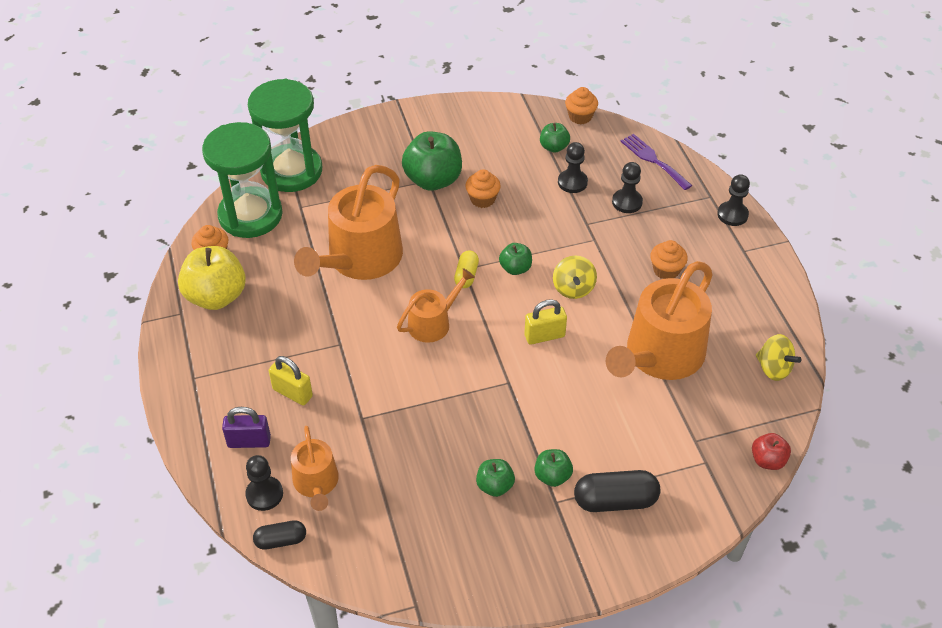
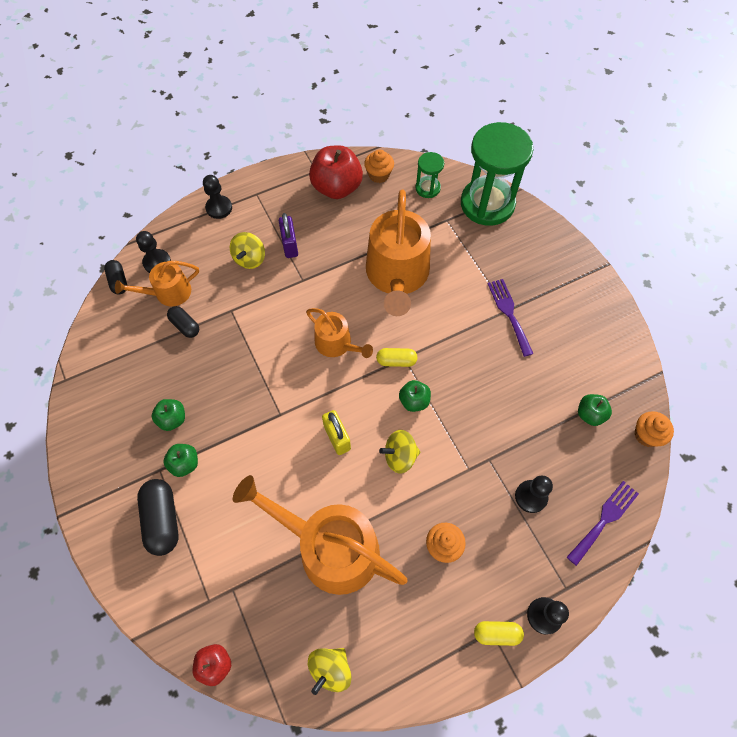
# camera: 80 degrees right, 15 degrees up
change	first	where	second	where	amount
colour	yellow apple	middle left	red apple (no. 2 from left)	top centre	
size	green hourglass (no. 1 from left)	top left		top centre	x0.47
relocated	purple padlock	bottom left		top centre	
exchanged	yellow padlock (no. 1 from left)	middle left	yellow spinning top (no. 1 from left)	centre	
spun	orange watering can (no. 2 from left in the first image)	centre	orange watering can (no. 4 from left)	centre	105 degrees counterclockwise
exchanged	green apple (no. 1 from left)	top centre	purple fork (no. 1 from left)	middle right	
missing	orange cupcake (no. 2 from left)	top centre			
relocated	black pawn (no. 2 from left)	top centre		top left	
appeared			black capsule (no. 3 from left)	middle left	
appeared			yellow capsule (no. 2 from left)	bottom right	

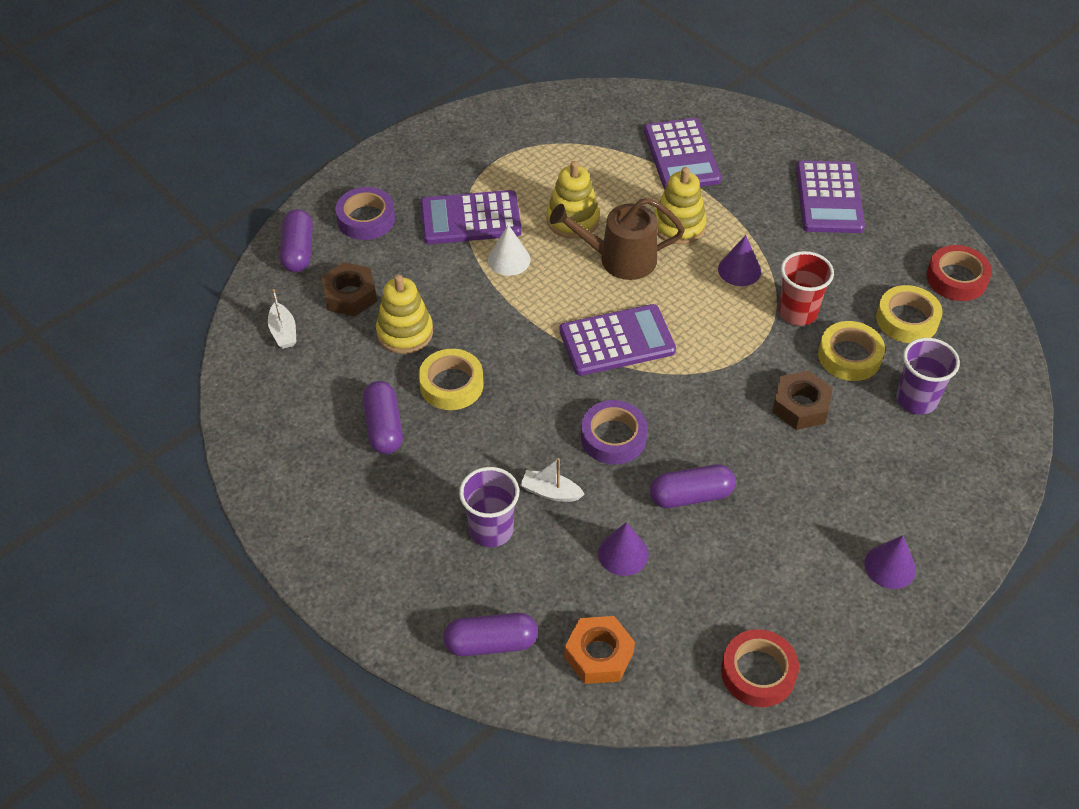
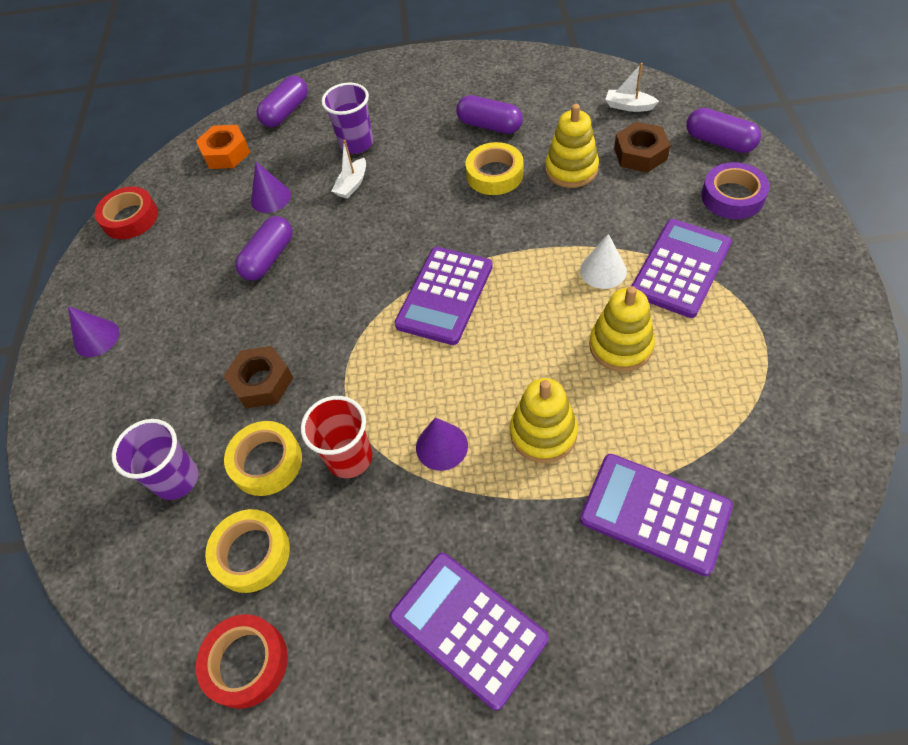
# camera: 135 degrees right, 5 degrees up
change	first	where	second	where	amount
spun	white boat (no. 2 from left in the first image)	centre	white boat (no. 1 from left)	top centre	150 degrees clockwise
missing	brown watering can	top centre			
missing	purple tape (no. 2 from left)	centre			

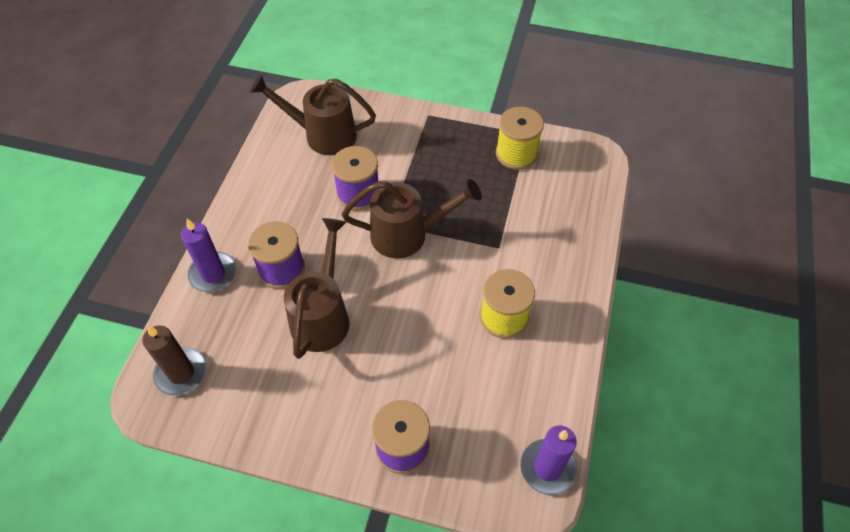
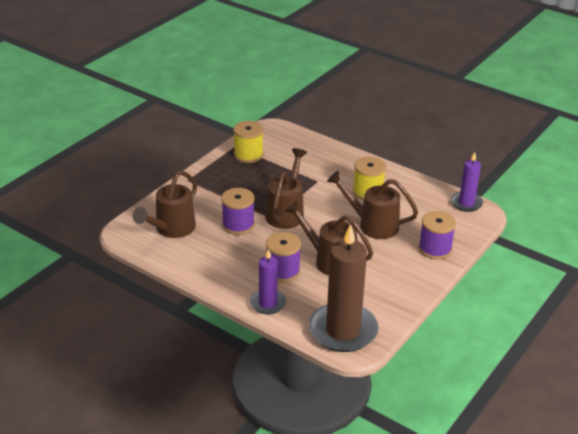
# camera: 70 degrees left, 20 degrees down
change	first	where	second	where	amount
size	brown candle	bottom left		centre	x1.84
appeared			brown watering can (no. 4 from left)	centre	

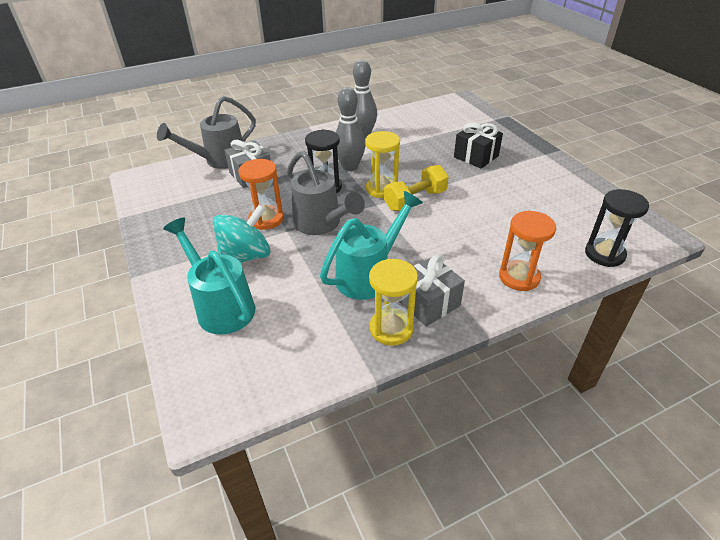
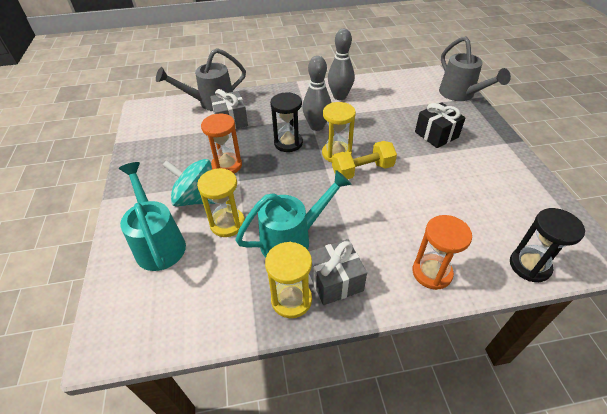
# camera: 15 degrees right, 5 degrees up
change	first	where	second	where	amount
spun	turquoise spinning top	centre		middle left	135 degrees counterclockwise
relocated	grey watering can (no. 2 from left)	centre		top right	
appeared			yellow hourglass (no. 1 from left)	centre	

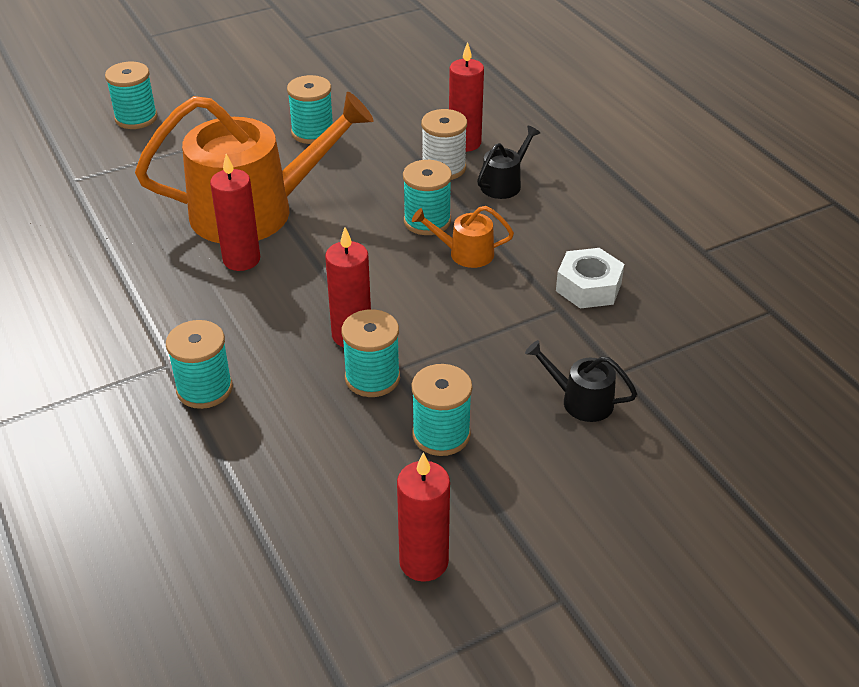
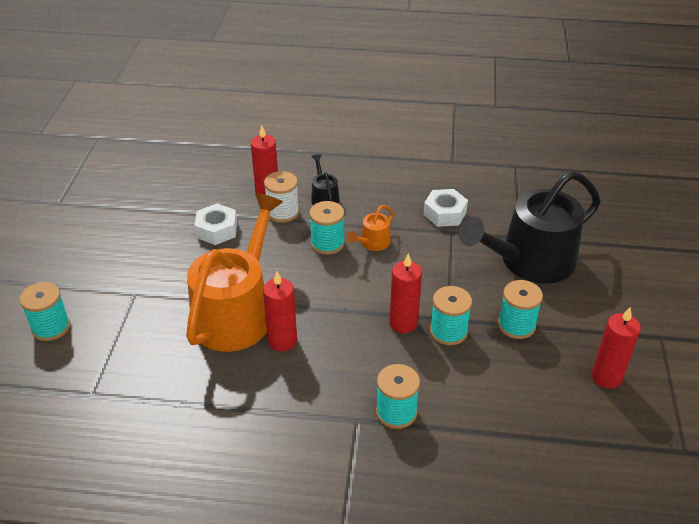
# camera: 55 degrees left, 0 degrees up
change	first	where	second	where	amount
missing	turquoise spool (no. 3 from left)	top centre			
size	black watering can (no. 2 from left)	middle right		middle right	x2.40
appeared			white nut (no. 1 from left)	middle left	

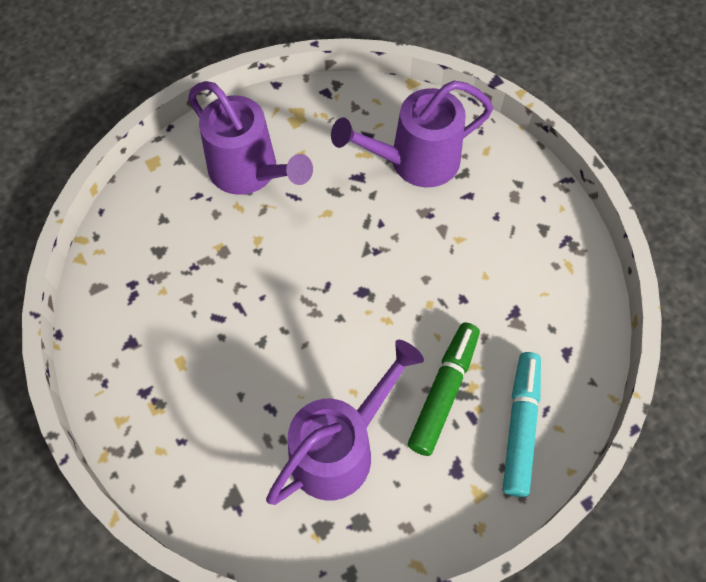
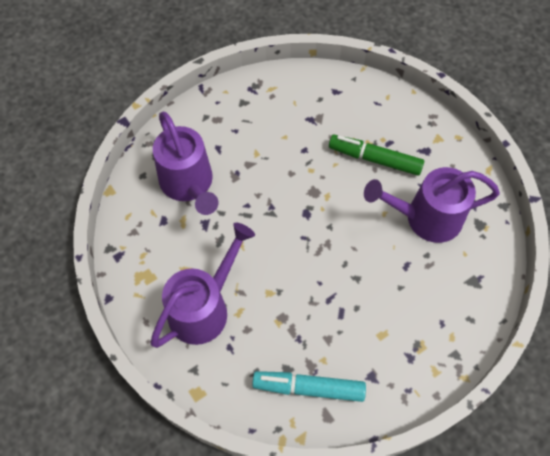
# camera: 95 degrees left, 0 degrees up
change	first	where	second	where	amount
spun	purple watering can (no. 2 from left in the first image)	bottom centre	purple watering can (no. 3 from left)	middle right	45 degrees counterclockwise
relocated	turquoise marker	bottom right		bottom centre	

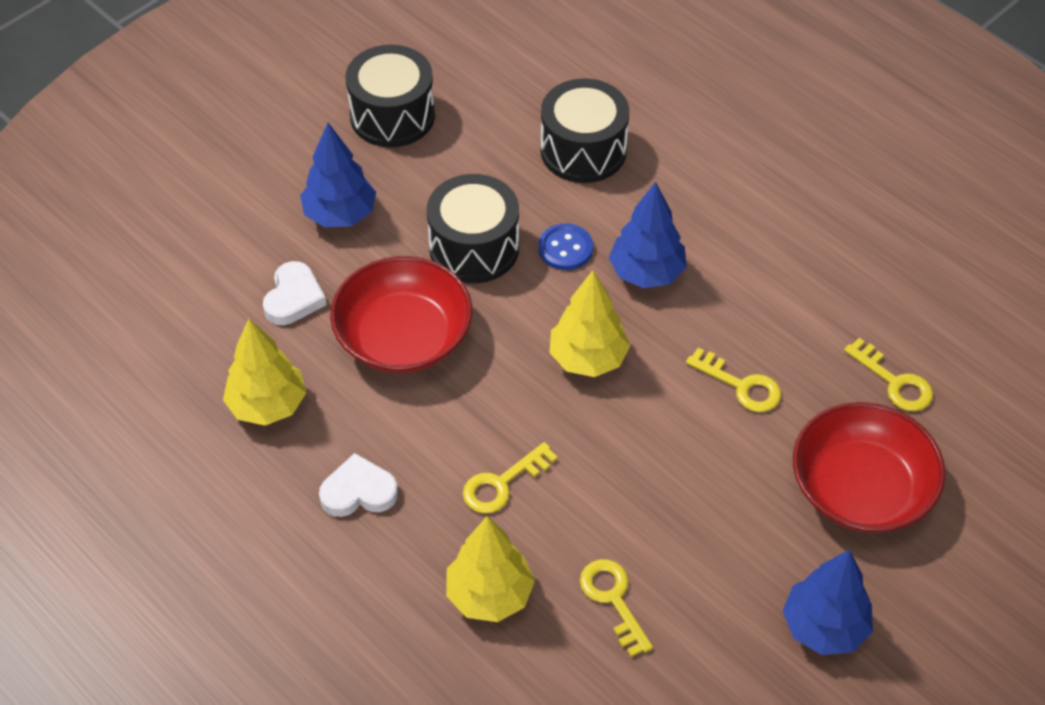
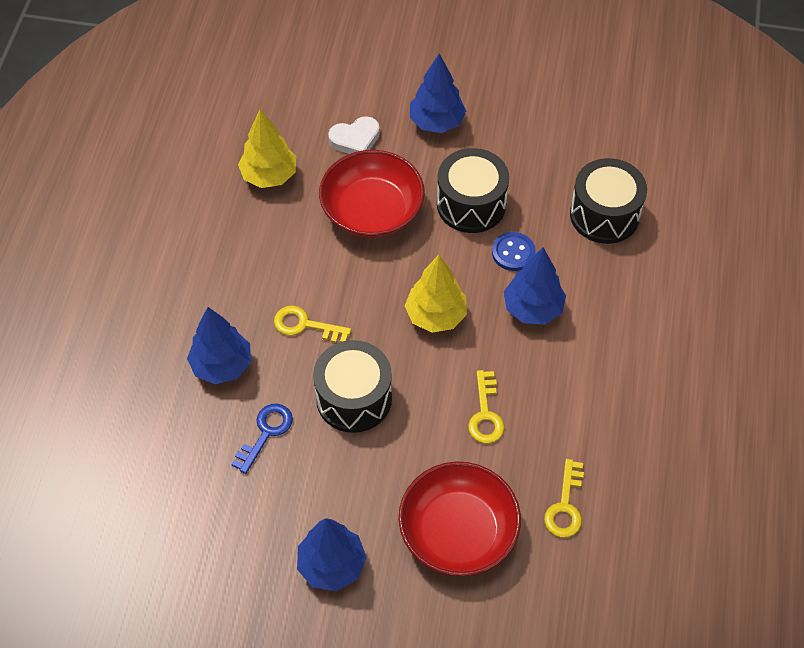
# camera: 55 degrees right, 5 degrees up
change	first	where	second	where	amount
missing	white heart (no. 2 from left)	bottom centre			
relocated	black drum (no. 1 from left)	top centre		centre	
colour	yellow tree (no. 2 from left)	bottom centre	blue tree (no. 1 from left)	middle left	
colour	yellow key (no. 2 from left)	bottom centre	blue key	bottom left	

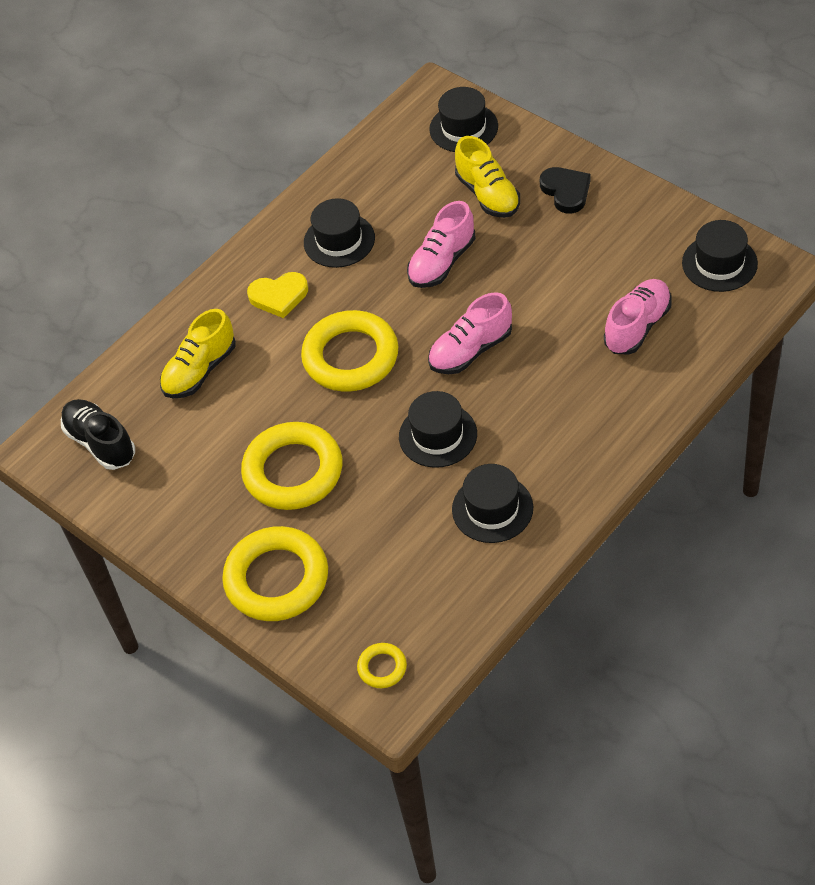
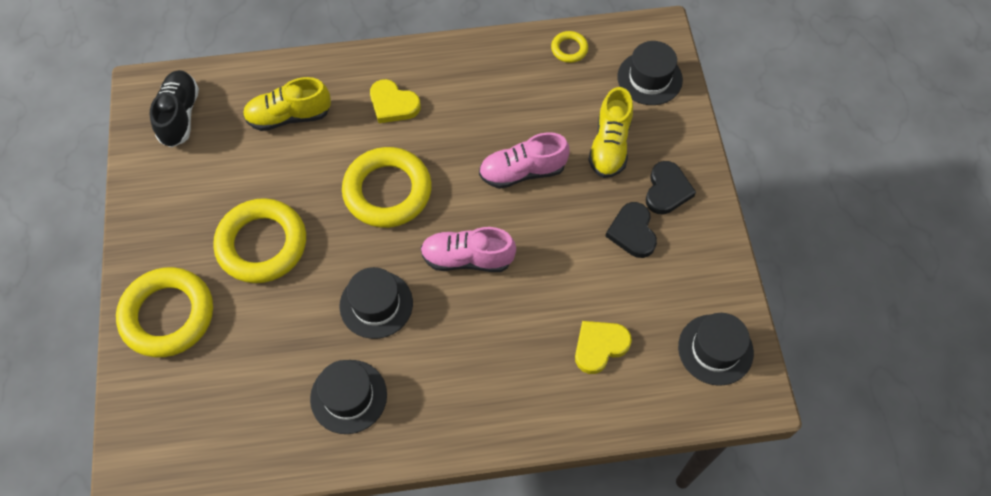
# camera: 35 degrees right, 10 degrees up
change	first	where	second	where	amount
missing	black hat (no. 1 from left)	top centre			
relocated	yellow ring (no. 4 from left)	bottom centre		top centre	
exchanged	pink shoe (no. 3 from left)	middle right	yellow heart (no. 2 from left)	bottom centre	
appeared			black heart (no. 1 from left)	centre	

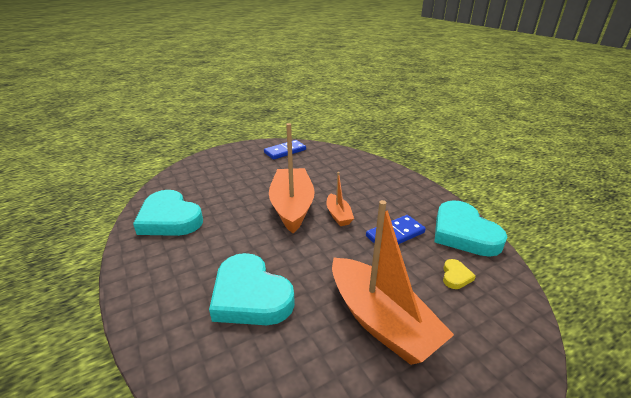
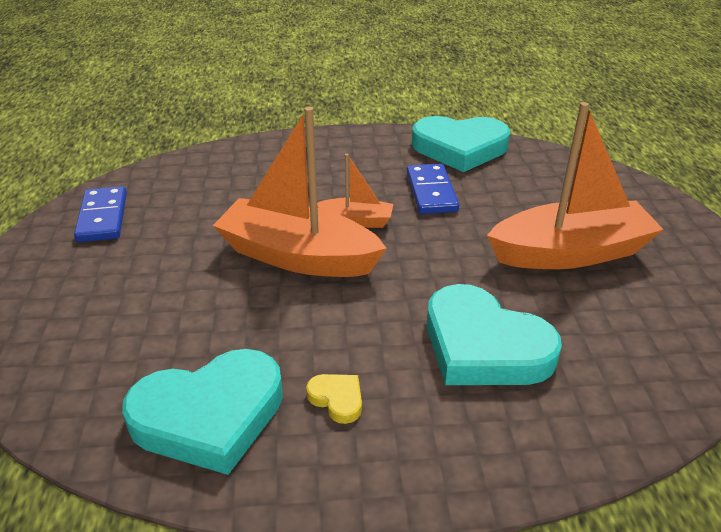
# camera: 65 degrees left, 5 degrees up
change	first	where	second	where	amount
spun	turquoise heart (no. 2 from left in the first image)	bottom centre	turquoise heart (no. 3 from left)	middle right	60 degrees clockwise
relocated	yellow heart	bottom right		bottom centre	

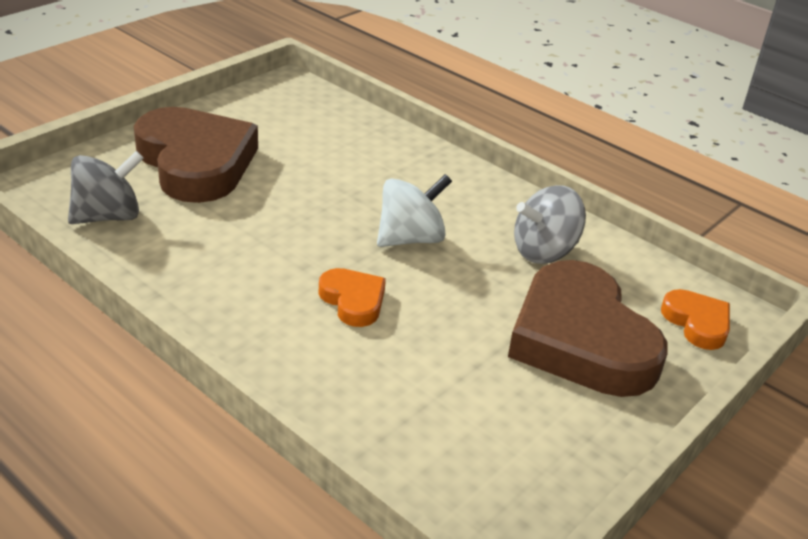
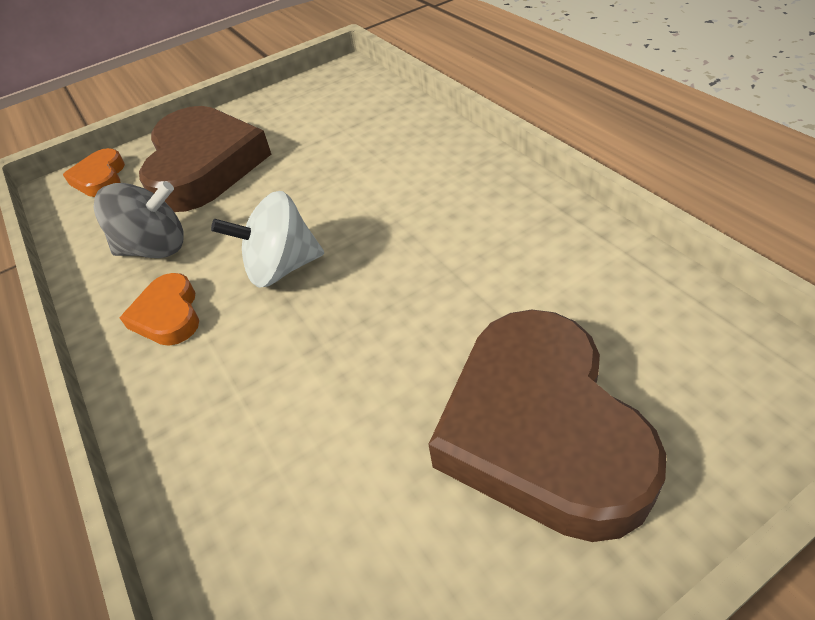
# camera: 155 degrees left, 10 degrees up
change	first	where	second	where	amount
missing	grey spinning top (no. 1 from left)	middle left			
relocated	orange heart (no. 1 from left in the first image)	centre	orange heart (no. 2 from left)	middle left	

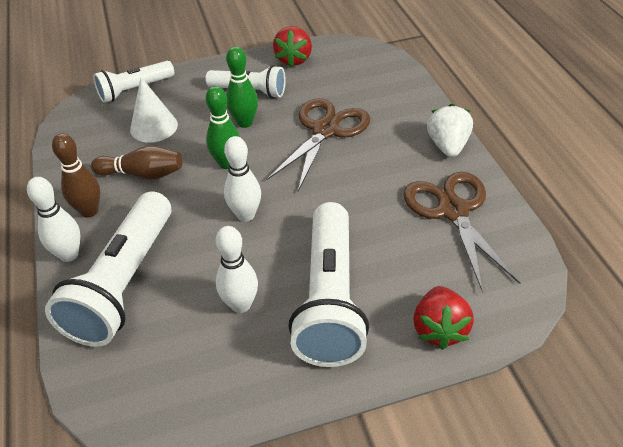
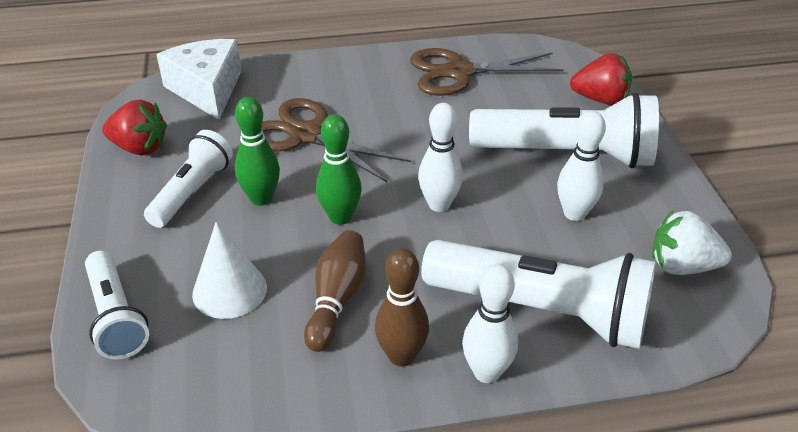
# camera: 85 degrees left, 5 degrees down
change	first	where	second	where	amount
relocated	white strawberry	top right		middle right	
appeared			white cheese	top left	

